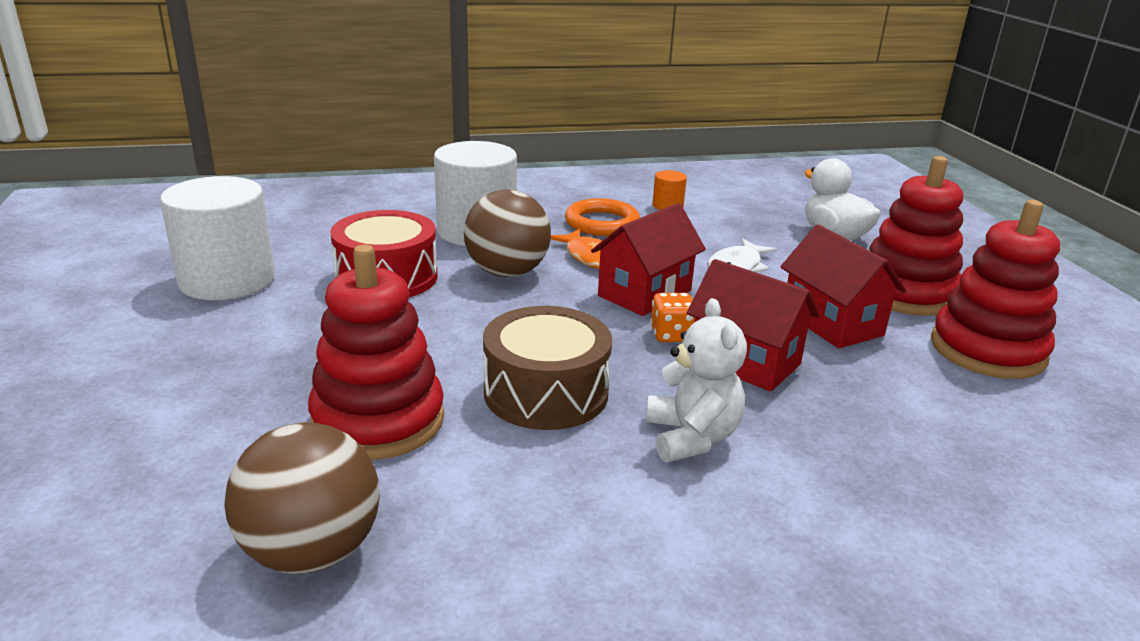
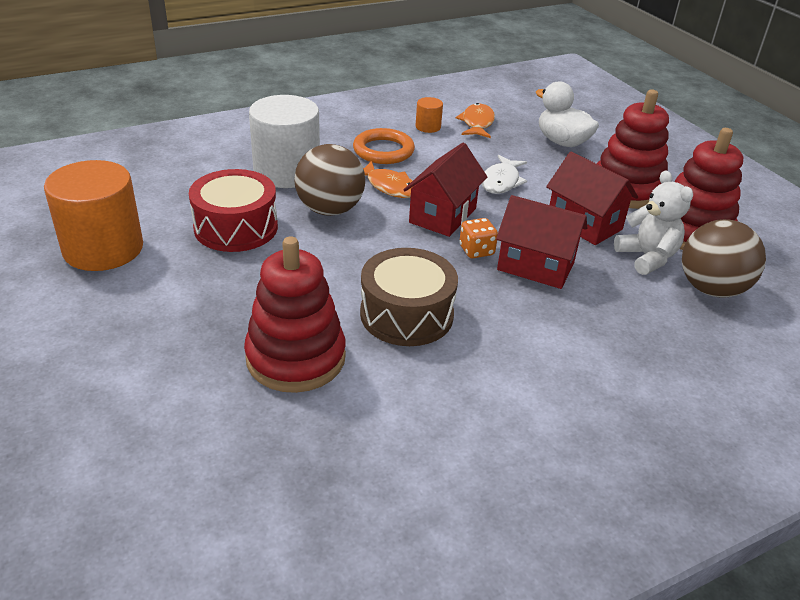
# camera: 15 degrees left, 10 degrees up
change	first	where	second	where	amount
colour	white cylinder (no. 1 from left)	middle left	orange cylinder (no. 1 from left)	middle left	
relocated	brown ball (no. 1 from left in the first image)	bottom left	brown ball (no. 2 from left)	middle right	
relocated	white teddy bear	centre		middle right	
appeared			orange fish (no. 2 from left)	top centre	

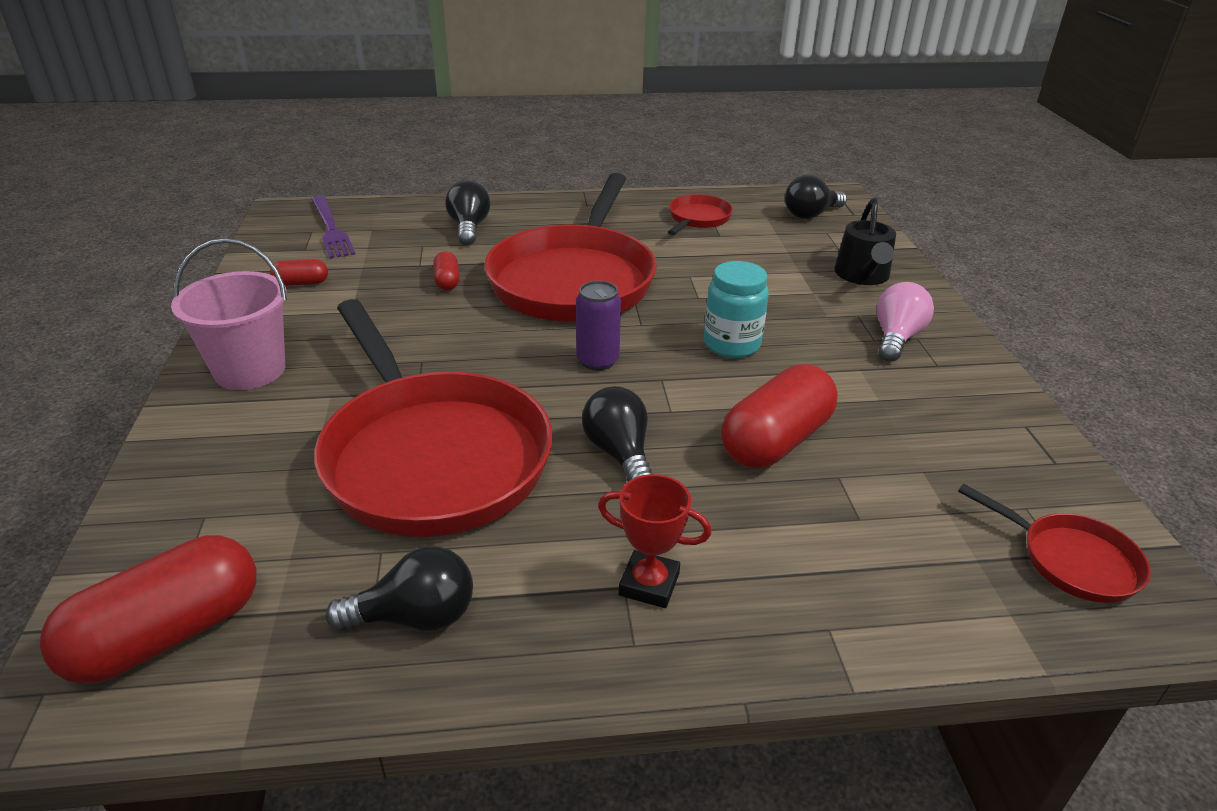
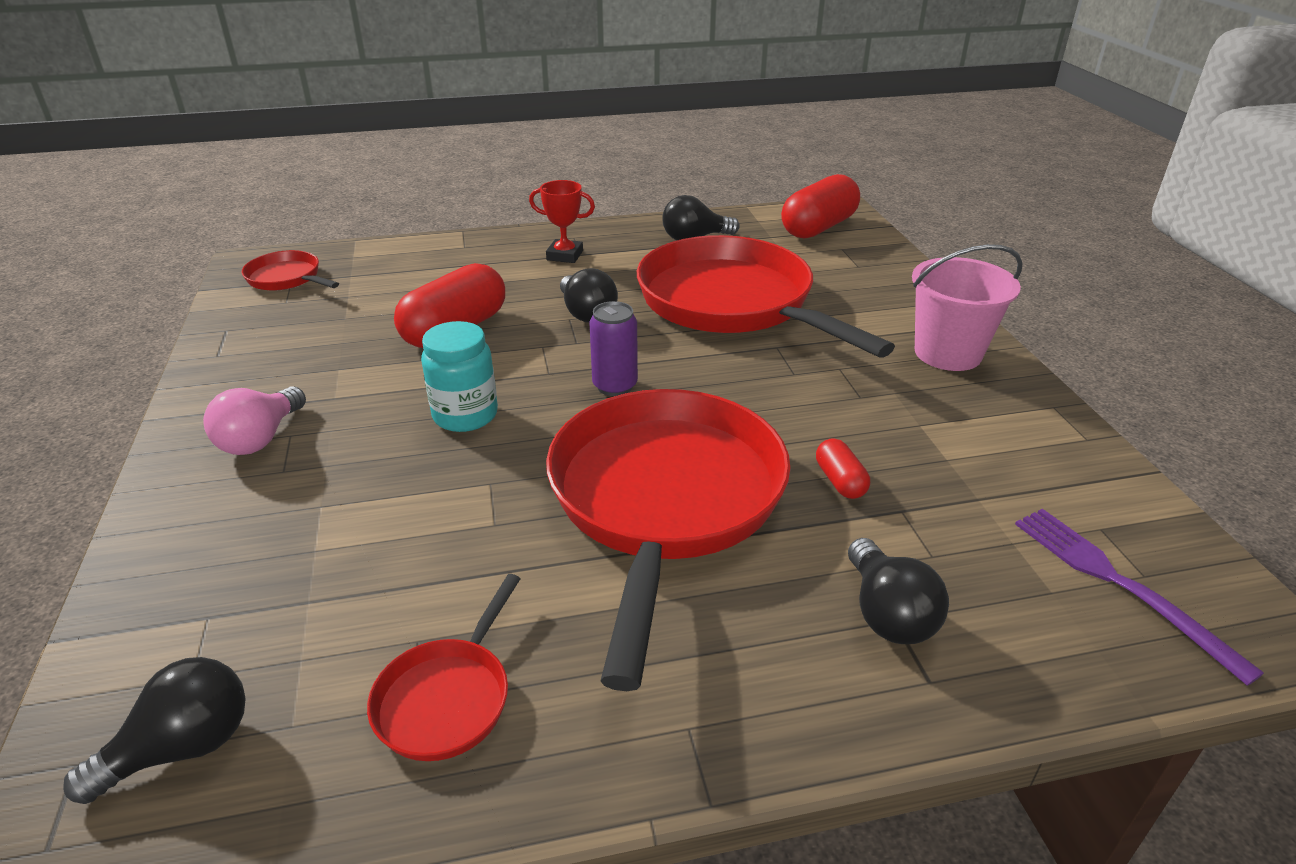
# camera: 175 degrees right, 0 degrees up
change	first	where	second	where	amount
missing	red capsule (no. 2 from left)	middle left			
missing	black watering can	top right			

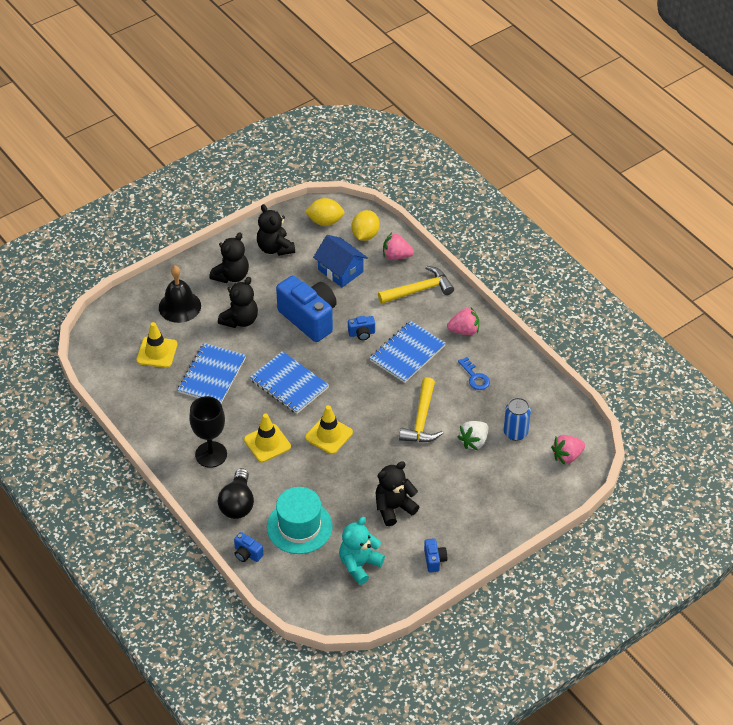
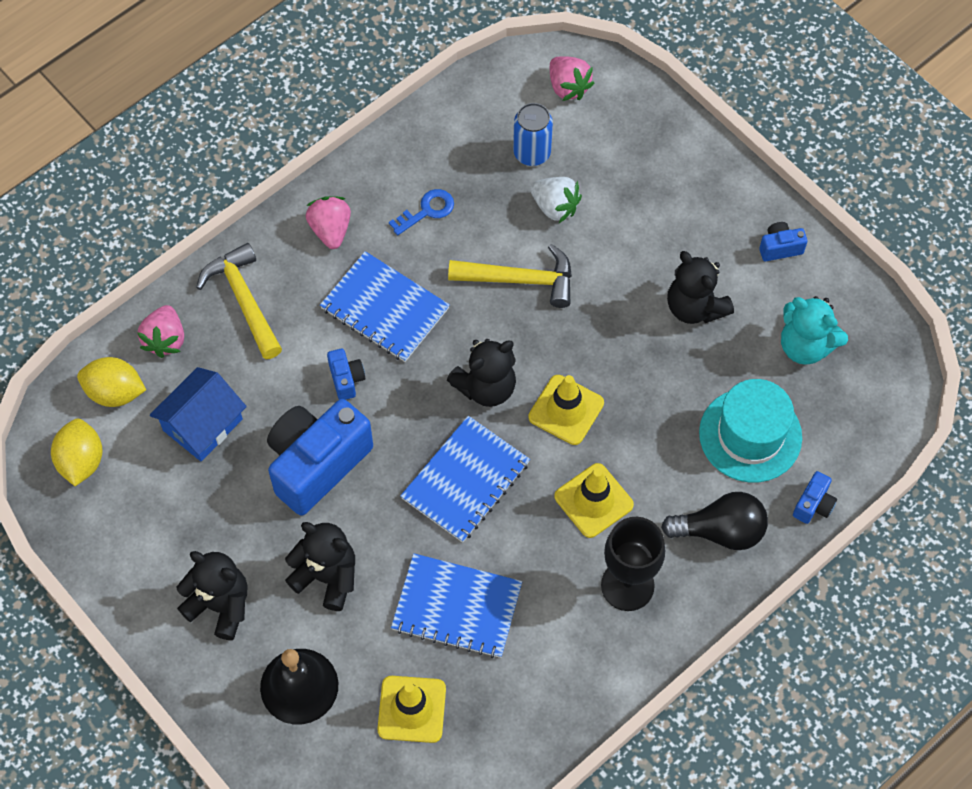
# camera: 95 degrees left, 15 degrees up
change	first	where	second	where	amount
relocated	black teddy bear (no. 3 from left)	top centre		centre	

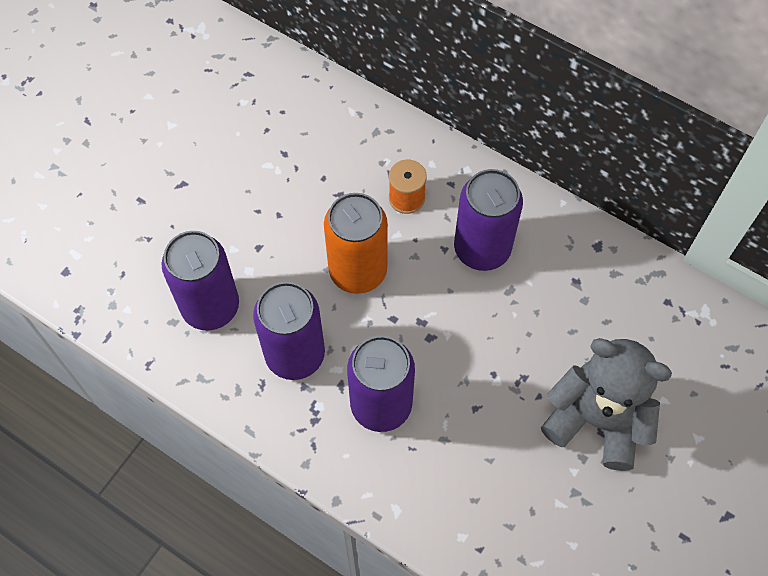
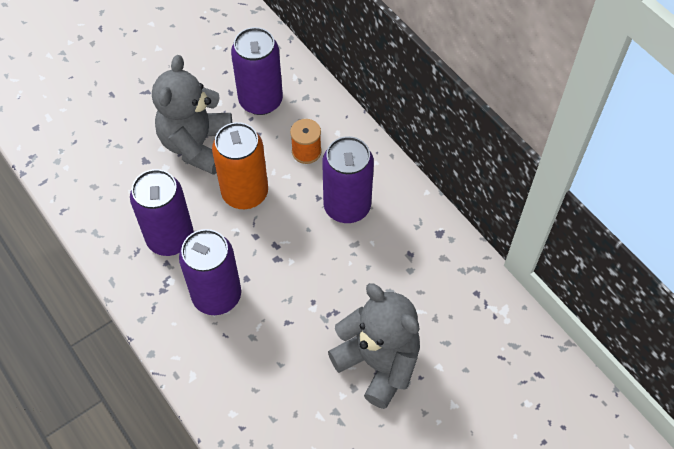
# camera: 20 degrees right, 5 degrees down
change	first	where	second	where	amount
relocated	purple can (no. 1 from left in the first image)	middle left	purple can (no. 3 from left)	top centre	
appeared			grey teddy bear (no. 1 from left)	top left	

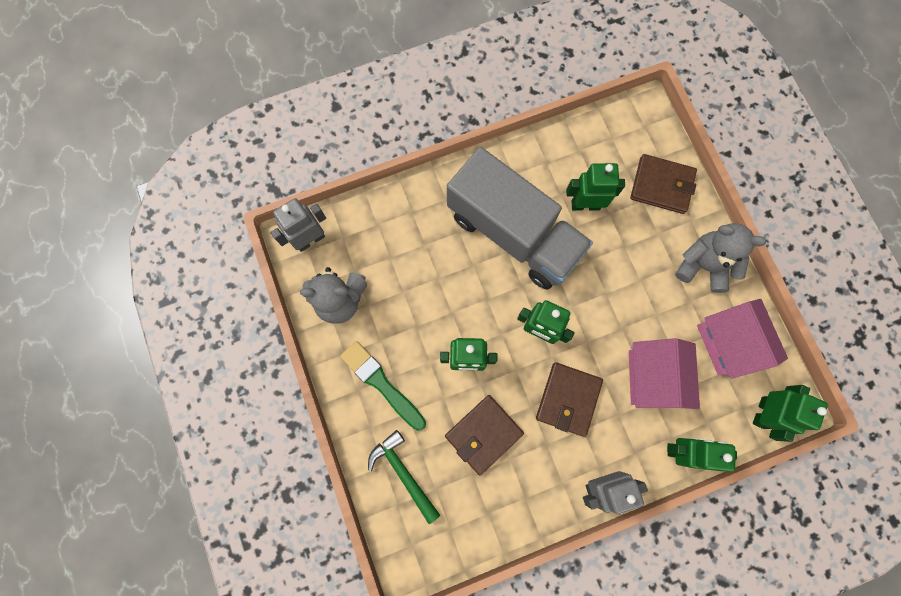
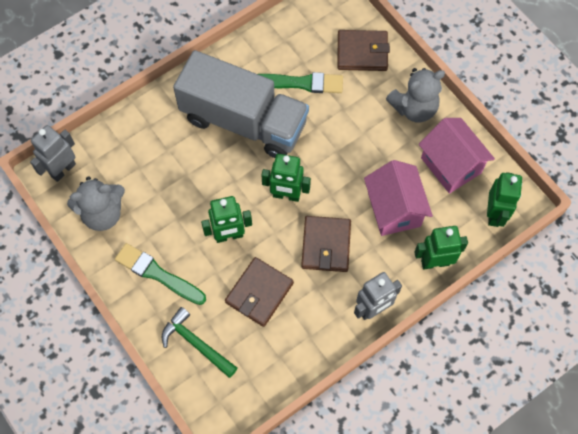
# camera: 15 degrees left, 10 degrees down
change	first	where	second	where	amount
exchanged	green robot (no. 3 from left)	top centre	green brush (no. 2 from left)	top centre	
spun	grey teddy bear (no. 2 from left)	middle right		top right	150 degrees clockwise

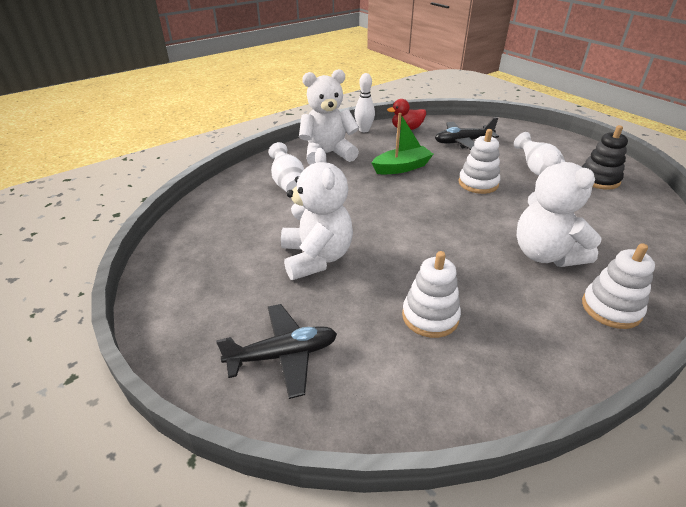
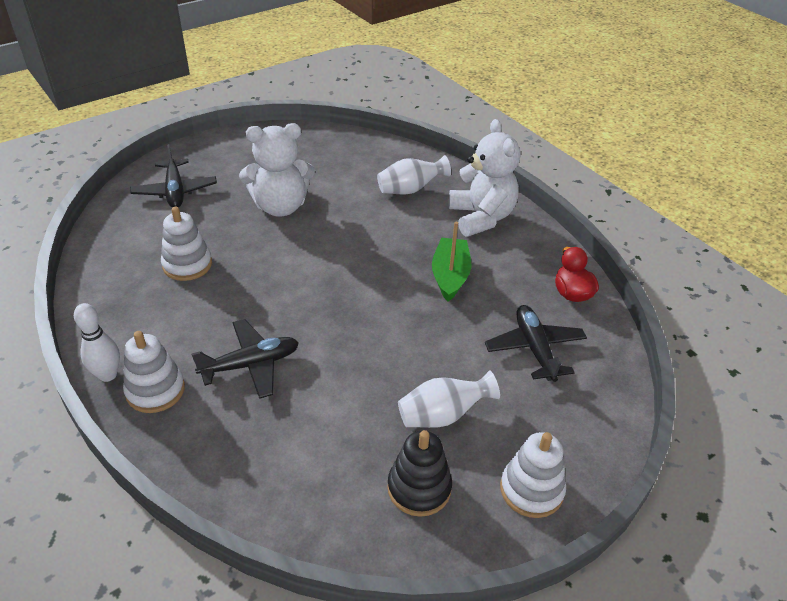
# camera: 90 degrees right, 5 degrees up
change	first	where	second	where	amount
relocated	white bowling pin	top centre		middle left	
spun	green boat	top centre		centre	150 degrees counterclockwise
relocated	white stacking toy (no. 2 from left in the first image)	top right	white stacking toy (no. 3 from left)	bottom right	
exchanged	white teddy bear (no. 3 from left)	middle right	black plane (no. 2 from left)	middle left	

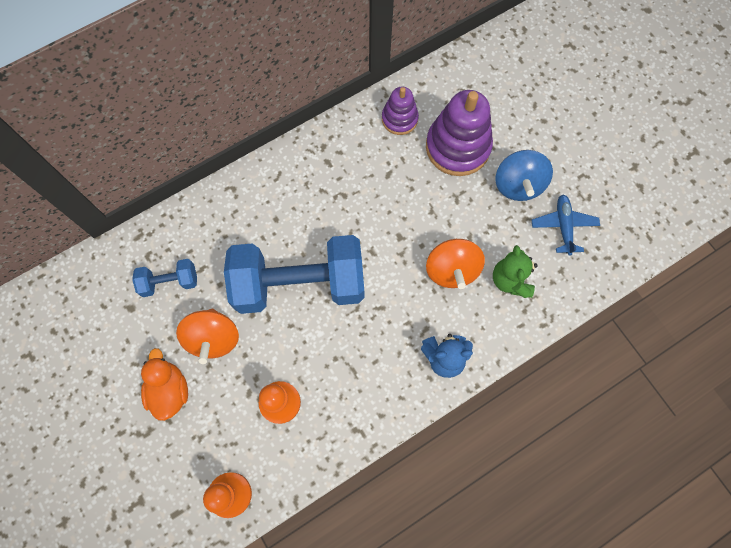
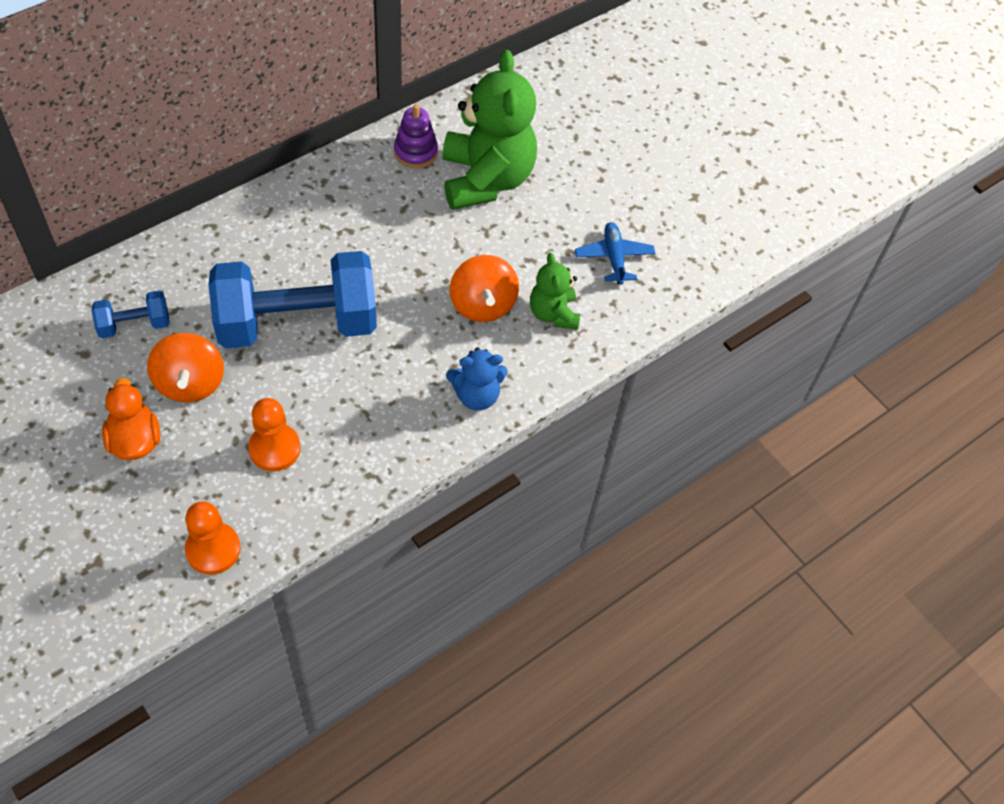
# camera: 10 degrees left, 15 degrees down
change	first	where	second	where	amount
exchanged	purple stacking toy (no. 2 from left)	top centre	green teddy bear (no. 1 from left)	top centre	
missing	blue spinning top	top right			

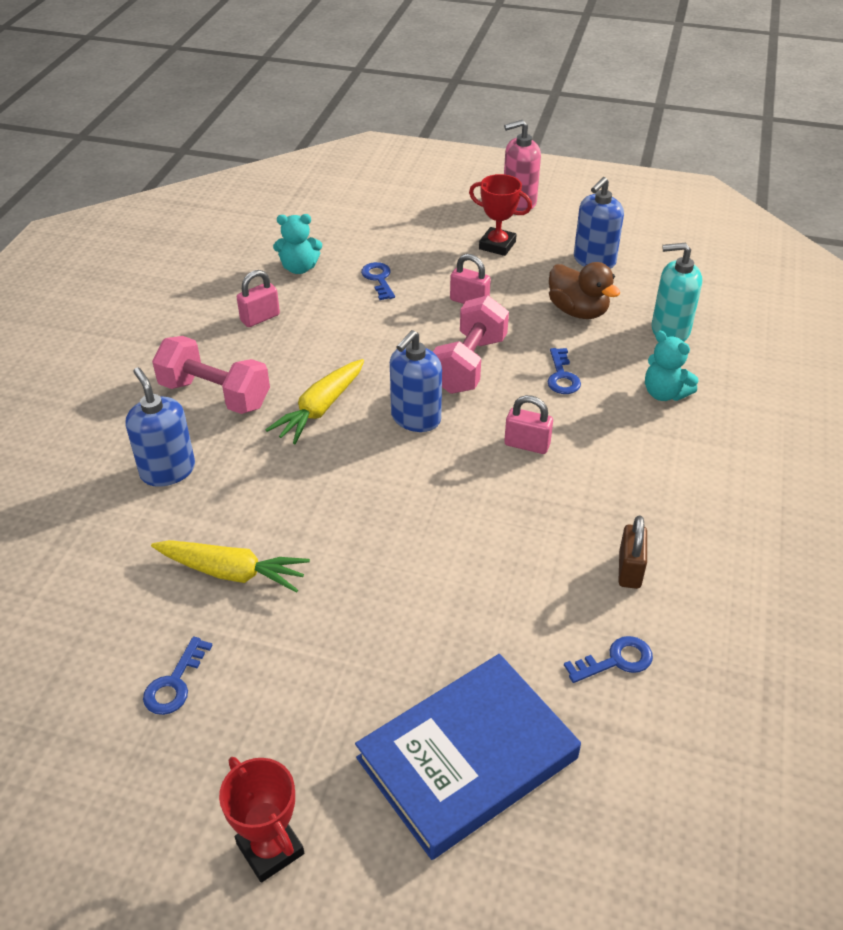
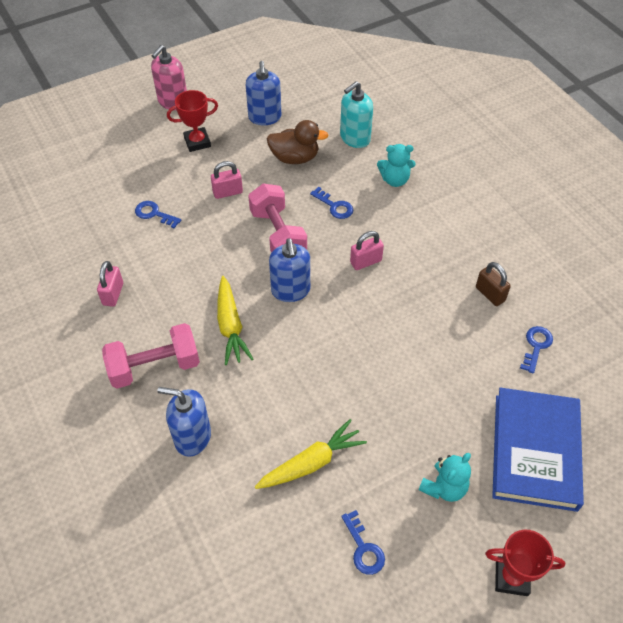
# camera: 45 degrees left, 10 degrees up
change	first	where	second	where	amount
relocated	turquoise teddy bear (no. 1 from left in the first image)	top centre	turquoise teddy bear (no. 2 from left)	bottom right	

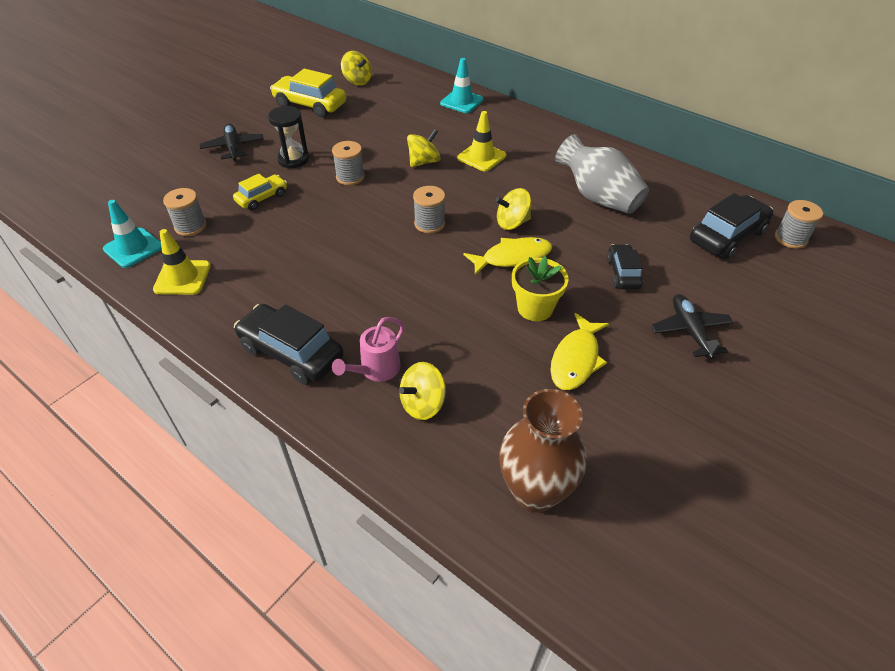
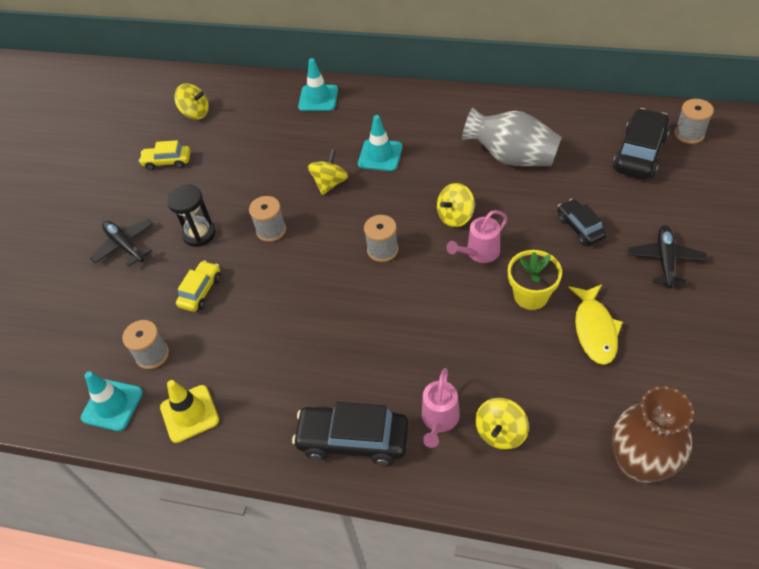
# camera: 20 degrees left, 5 degrees up
change	first	where	second	where	amount
size	yellow car (no. 2 from left in the first image)	top centre	yellow car (no. 1 from left)	top left	x0.60
colour	yellow traffic cone (no. 2 from left)	top centre	turquoise traffic cone (no. 3 from left)	top centre	
exchanged	yellow fish (no. 1 from left)	centre	pink watering can (no. 2 from left)	centre	
spun	black plane (no. 2 from left)	middle right		middle right	45 degrees clockwise

